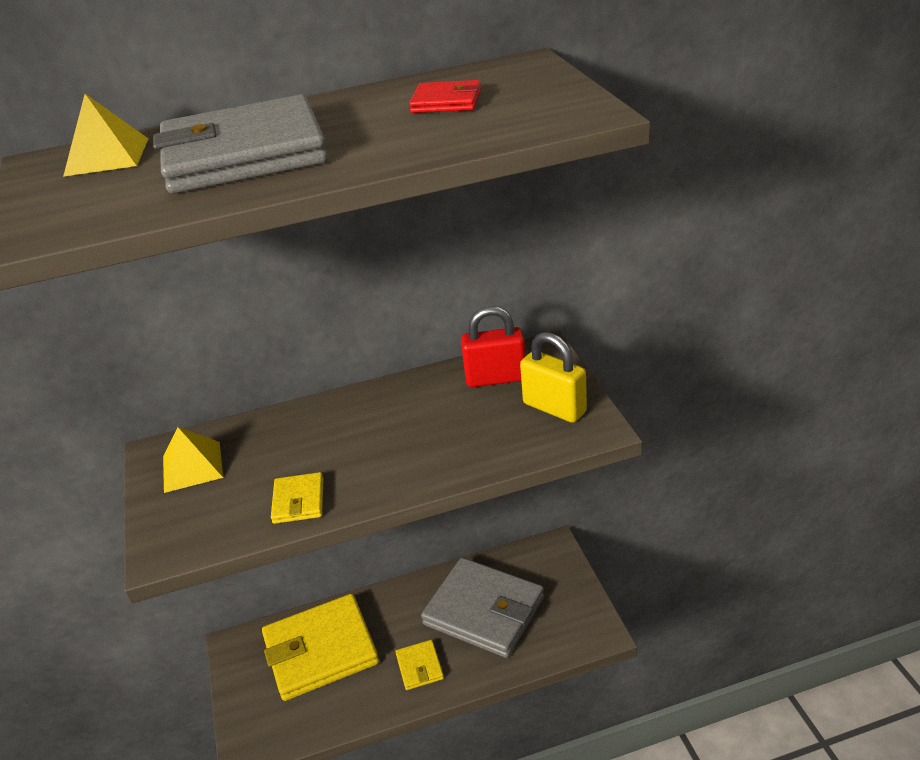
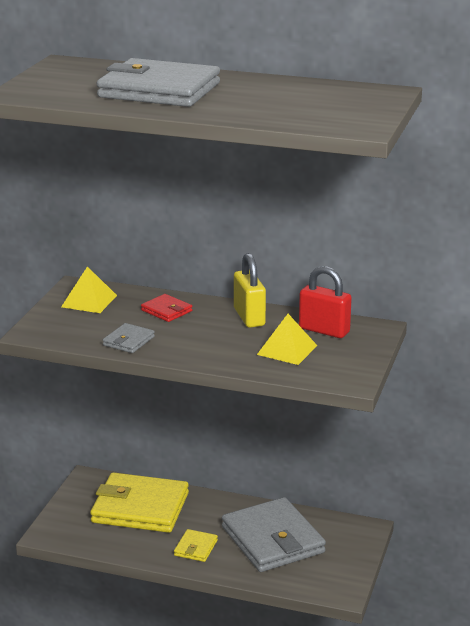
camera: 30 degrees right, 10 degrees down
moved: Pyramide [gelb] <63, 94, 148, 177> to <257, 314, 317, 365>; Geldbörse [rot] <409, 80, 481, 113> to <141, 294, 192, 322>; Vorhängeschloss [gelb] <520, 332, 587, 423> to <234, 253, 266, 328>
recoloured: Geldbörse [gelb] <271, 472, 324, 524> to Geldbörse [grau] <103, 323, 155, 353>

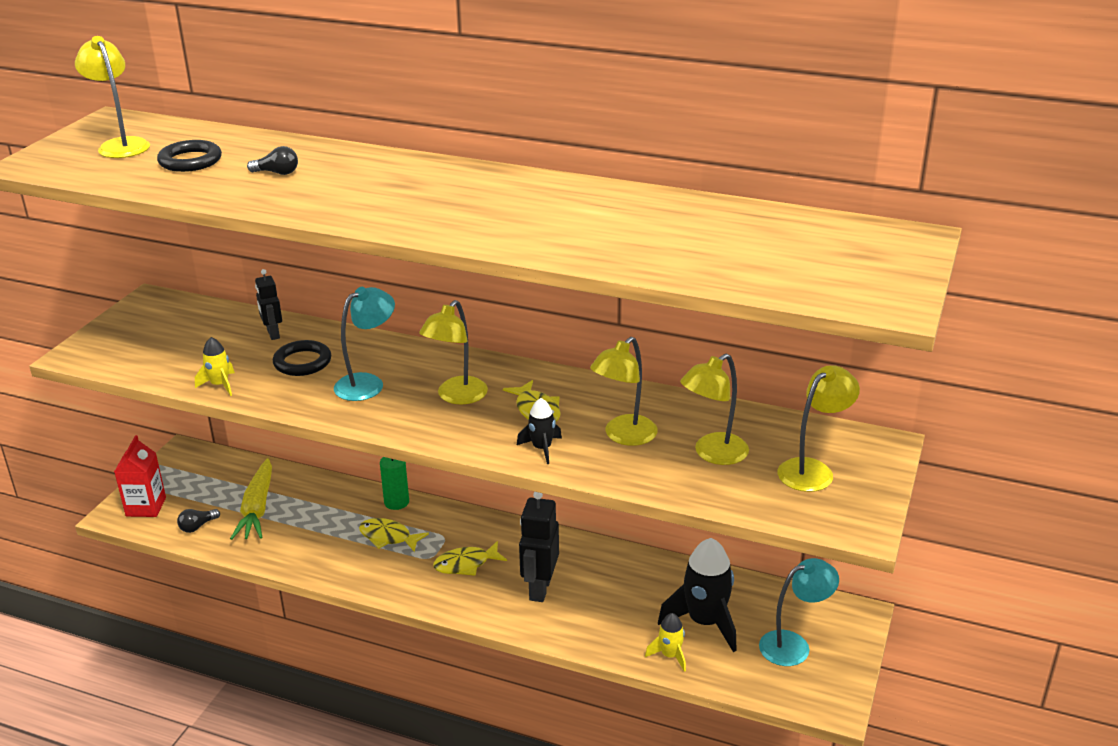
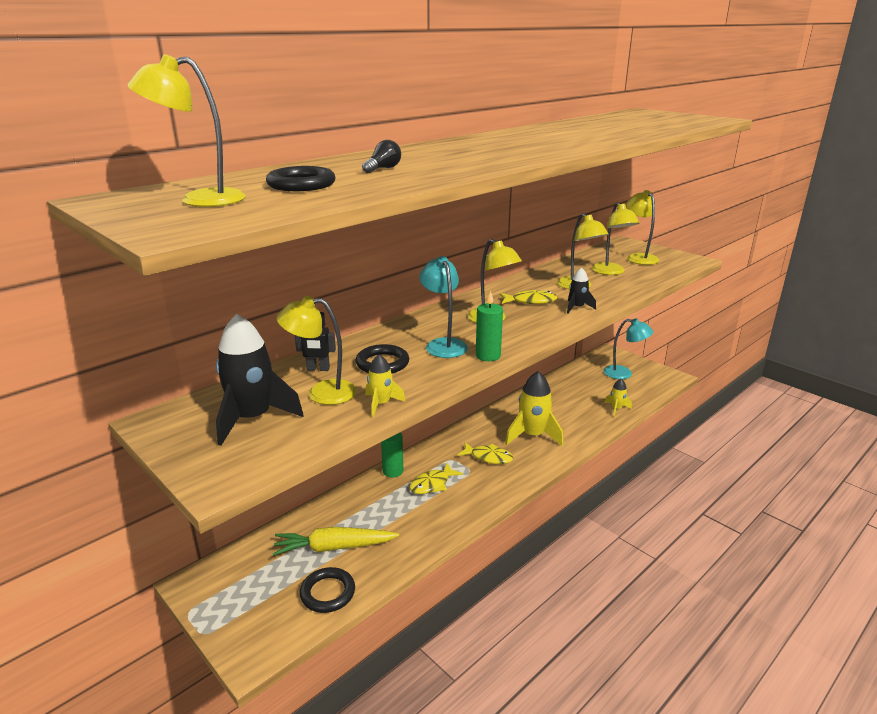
camera: 65 degrees left, 5 degrees down
removed: Getränkekarton [rot] <114, 435, 166, 517>
added: Lampe [gelb] <276, 296, 357, 405>; Kerze [grün] <476, 291, 503, 361>
moved: Rakete [schwarz] <658, 538, 737, 652> to <216, 314, 304, 446>
replaced: Glühbirne [schwarz] <177, 509, 220, 533> to Ring [schwarz] <300, 567, 355, 613>; Roboter [schwarz] <519, 492, 559, 602> to Rakete [gelb] <505, 371, 563, 446>
turned: Karotte [gelb] <230, 458, 272, 540> = <273, 527, 399, 556> 150 degrees clockwise; Fisch [gelb] <433, 541, 507, 576> = <457, 442, 513, 464> 75 degrees counterclockwise; Lampe [türkis] <759, 558, 839, 666> = <603, 318, 653, 379> 105 degrees clockwise

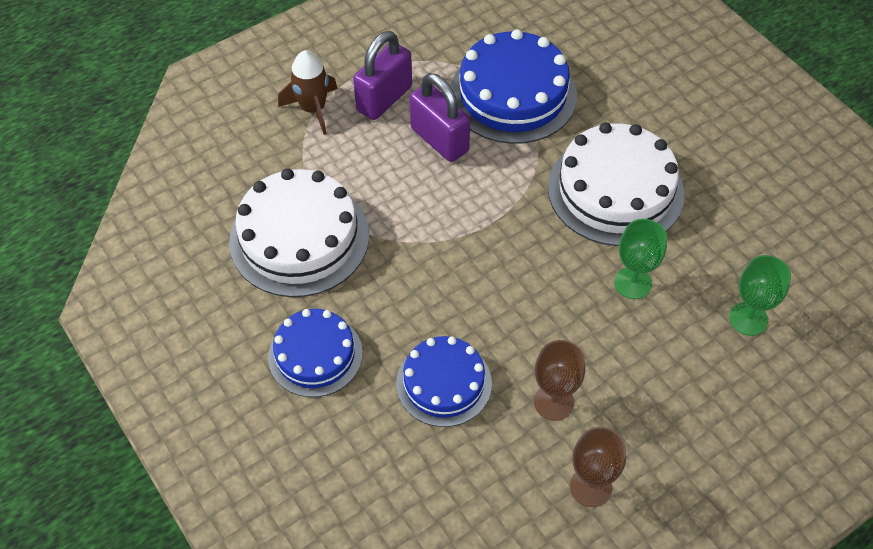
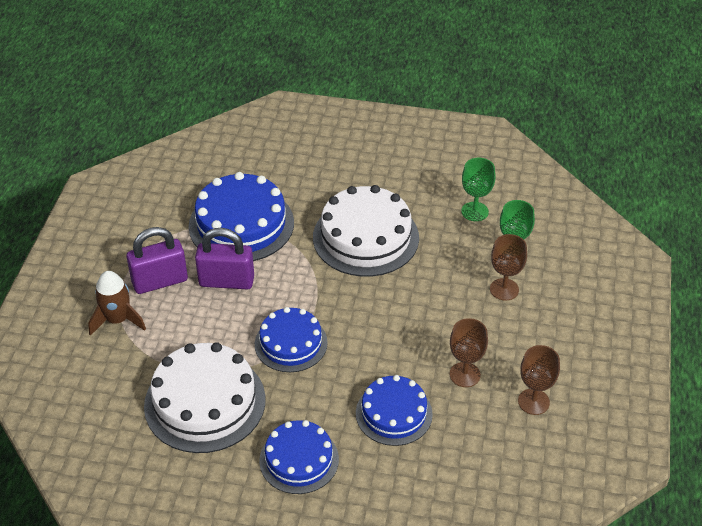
camera: 45 degrees left, 10 degrees down
added: Kuchen [blau] <255, 307, 328, 372>; Kelch [braun] <490, 234, 527, 301>
moved: Kelch [grün] <614, 219, 667, 299> to <461, 158, 496, 221>
turned: Vorhängeschloss [lila] <353, 31, 412, 120> = <126, 227, 188, 294> 75 degrees clockwise

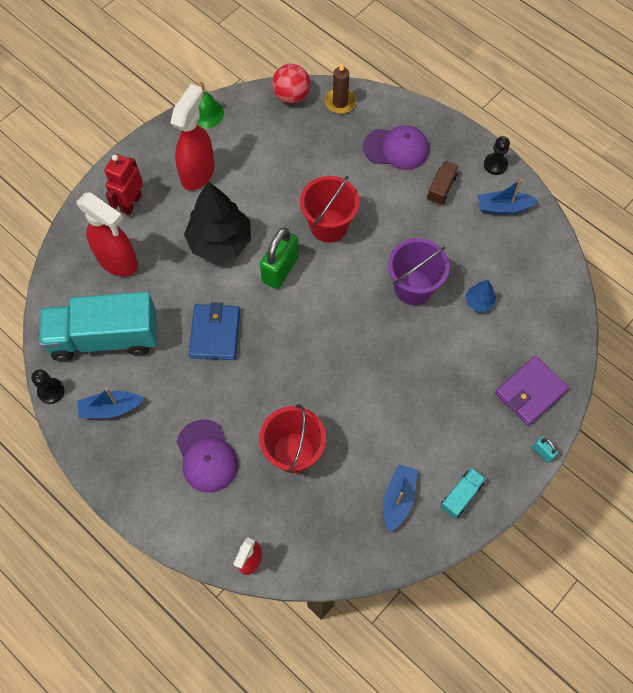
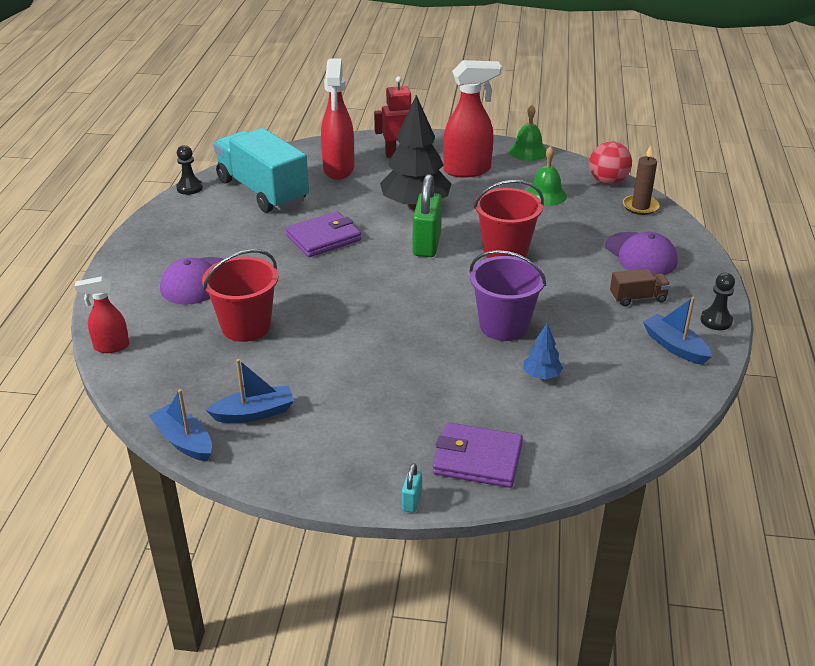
camera: 55 degrees right, 30 degrees down
removed: Lastwagen [türkis] <440, 468, 486, 519>
added: Glocke [grün] <527, 146, 567, 206>
moved: Boot [blau] <77, 388, 144, 418> to <148, 389, 212, 461>
recoloured: Geldbörse [blau] <189, 302, 240, 360> to Geldbörse [lila] <286, 211, 361, 257>
turned: Vorhängeschloss [grün] <260, 227, 299, 289> = <413, 174, 442, 257> 75 degrees counterclockwise

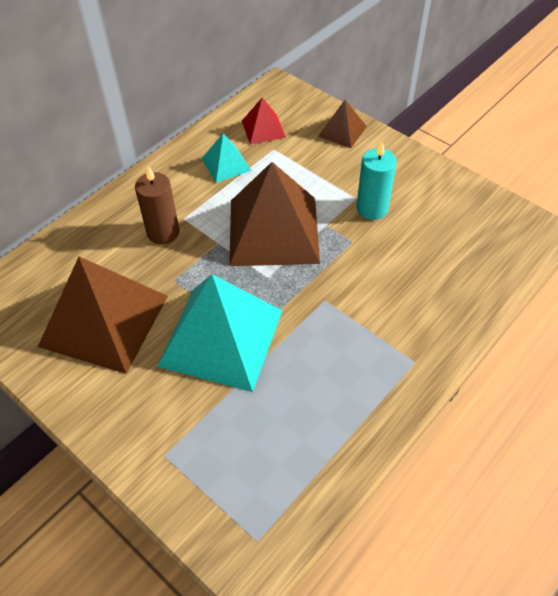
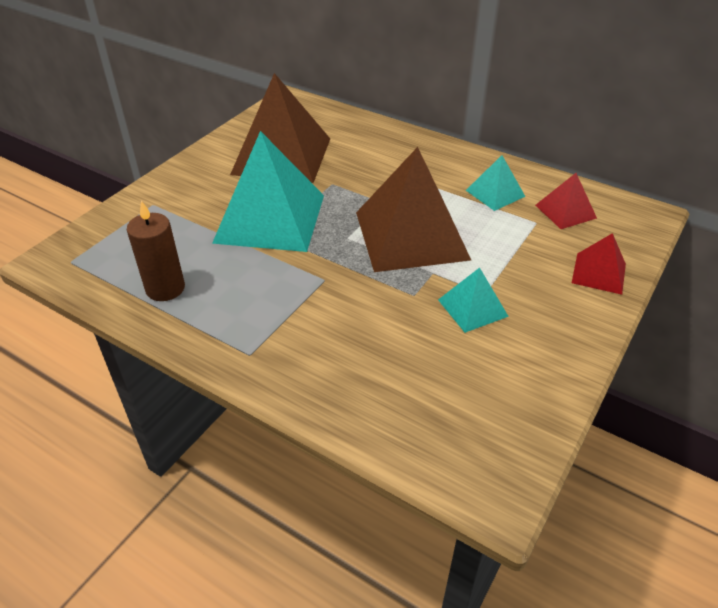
camera: 80 degrees right, 10 degrees down
moved: Kerze [braun] <135, 166, 179, 244> to <127, 201, 185, 301>
replaced: Kerze [türkis] <356, 142, 397, 220> to Pyramide [türkis] <438, 267, 509, 333>
recoloured: Pyramide [braun] <318, 100, 367, 148> to Pyramide [rot] <572, 233, 626, 295>

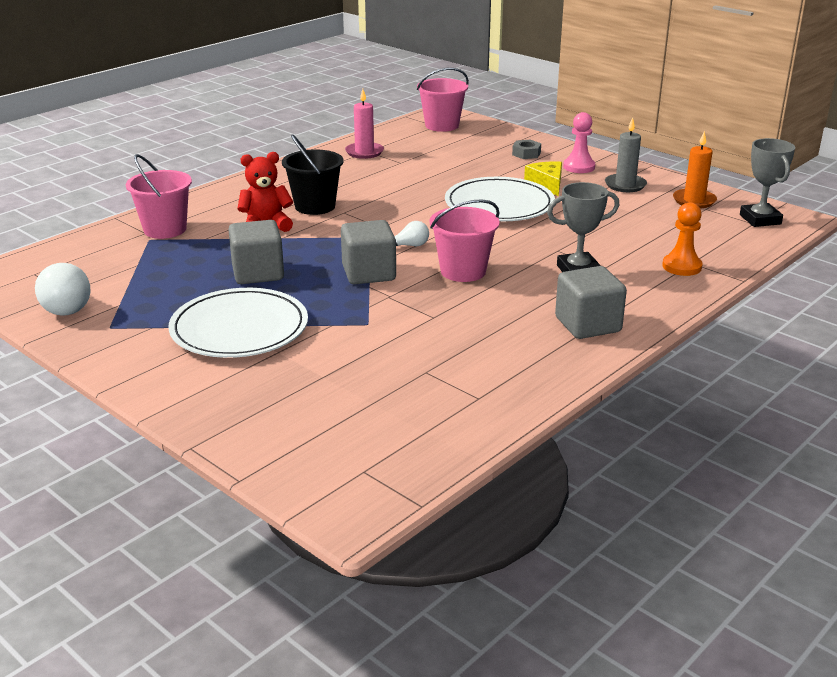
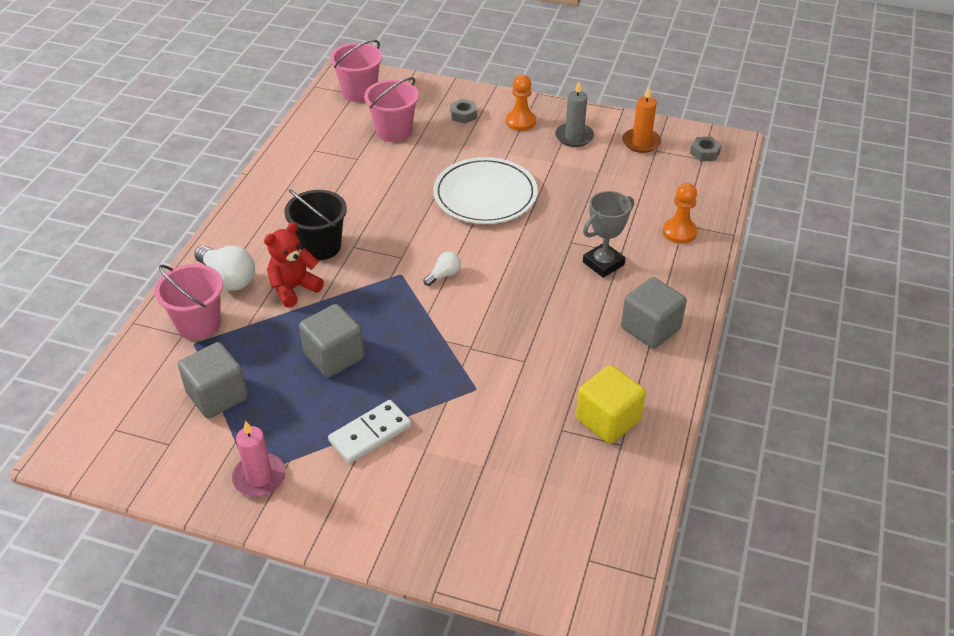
camera: 25 degrees left, 15 degrees up
removed: Käse [gelb] <524, 161, 562, 196>
added: Kubus [gelb] <576, 365, 646, 444>
moved: Glühbirne [weiß] <35, 263, 91, 316> to <194, 245, 255, 290>; Kubus [grau] <341, 220, 396, 284> to <178, 342, 248, 419>; Kerze [rosa] <345, 89, 384, 159> to <232, 421, 286, 497>; Eimer [rosa] <430, 199, 500, 282> to <364, 77, 419, 142>
replaced: Teller [weiß] <168, 288, 308, 358> to Dominostein [weiß] <328, 400, 412, 464>; Pokal [grau] <740, 138, 795, 227> to Sechskantmutter [grau] <690, 137, 722, 161>
recoloured: Bauer [rosa] <563, 112, 595, 173> to Bauer [orange] <506, 75, 536, 131>

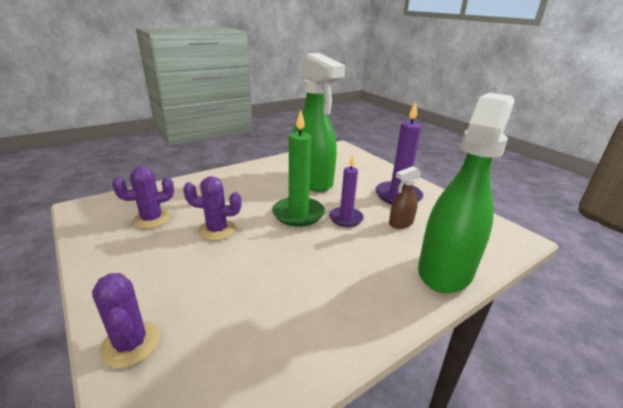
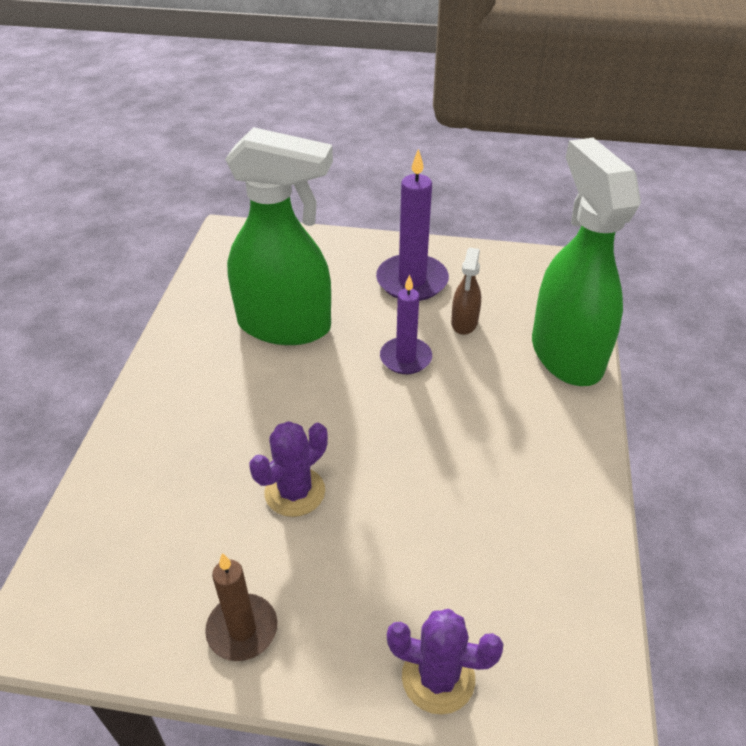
camera: 45 degrees left, 15 degrees up
removed: Kaktus [lila] <112, 166, 174, 229>; Kerze [grün] <272, 110, 325, 227>
added: Kerze [braun] <205, 553, 277, 661>

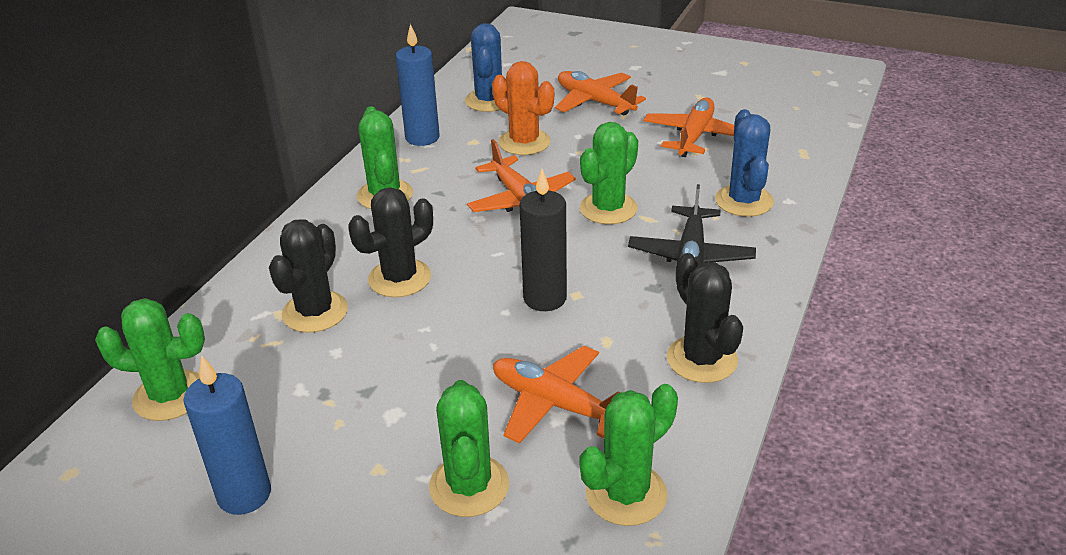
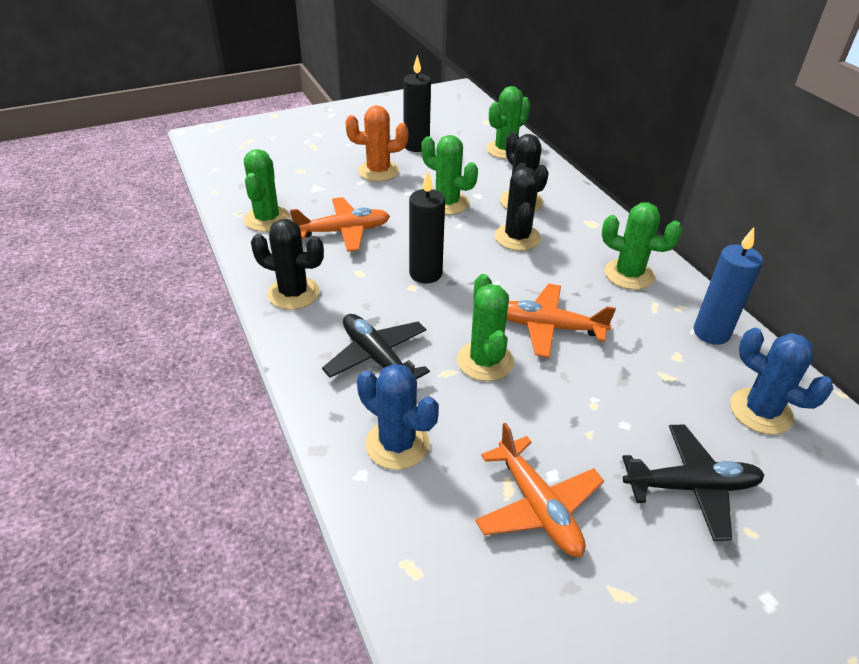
camera: 130 degrees right, 5 degrees up
moved: Kaktus [grün] <429, 380, 509, 517> to <421, 135, 478, 215>; Kaktus [orange] <492, 61, 554, 155> to <345, 105, 408, 182>
recoloured: Kerze [blau] <183, 355, 271, 515> to Kerze [schwarz] <403, 55, 431, 152>; Flugzeug [orange] <555, 71, 646, 116> to Flugzeug [schwarz] <622, 424, 764, 541>

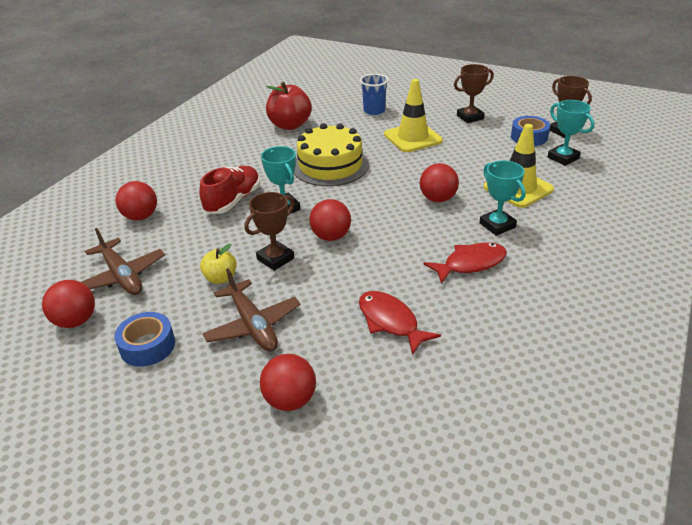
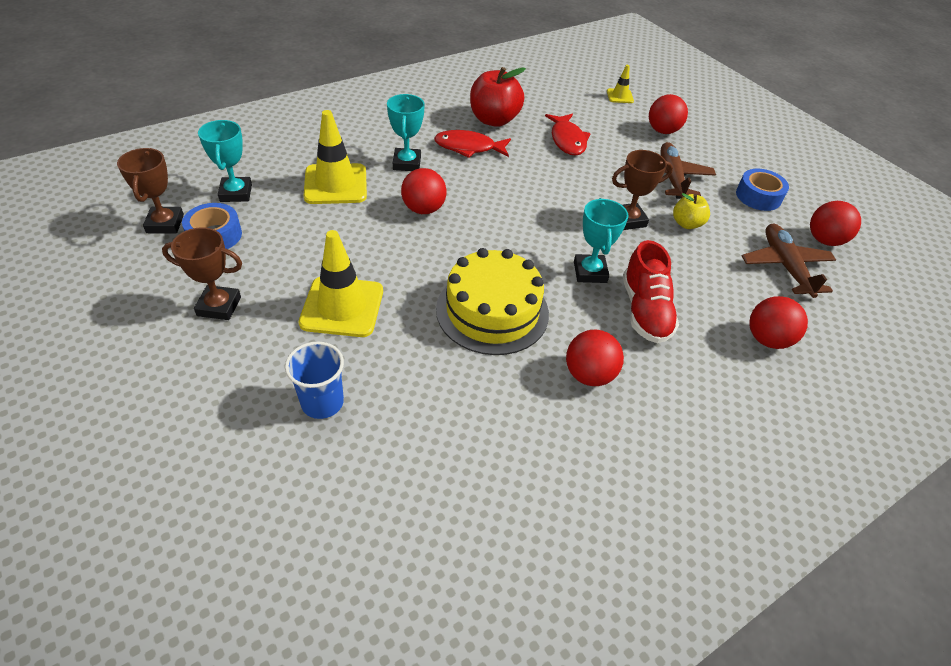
camera: 155 degrees left, 10 degrees up
added: Leitkegel [gelb] <607, 65, 634, 103>
moved: Apfel [rot] <266, 82, 312, 130> to <470, 67, 526, 127>; Ball [rot] <309, 199, 351, 241> to <566, 330, 624, 386>
turned: Schuh [rot] <199, 166, 260, 214> = <623, 240, 679, 343> 60 degrees counterclockwise

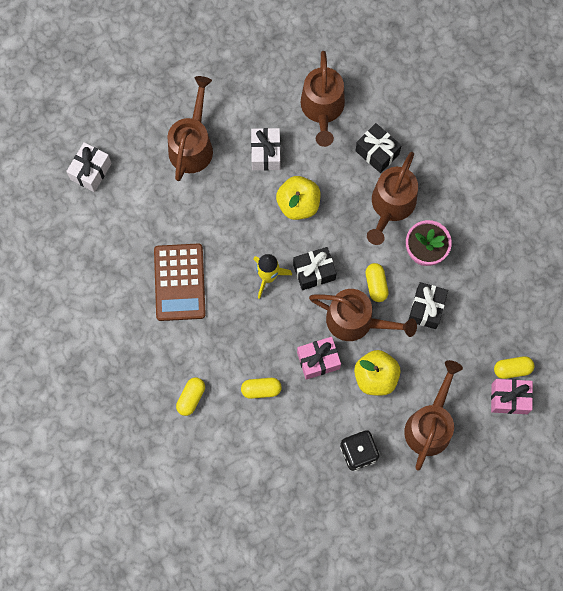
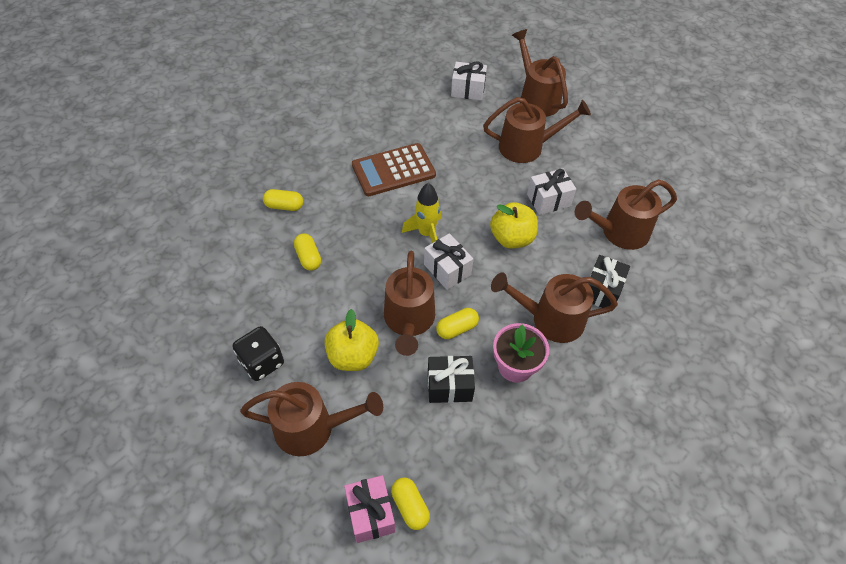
camera: 70 degrees right, 20 degrees down
removed: Geschenk [rosa] <297, 337, 341, 380>
added: Gießkanne [braun] <512, 29, 568, 117>
recoloured: Geschenk [schwarz] <293, 247, 337, 290> to Geschenk [weiß] <424, 233, 473, 290>

